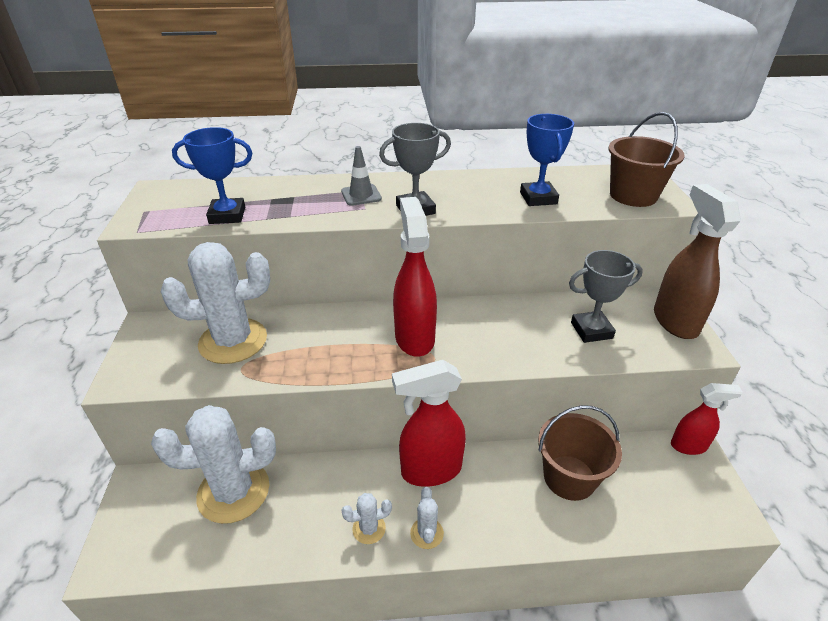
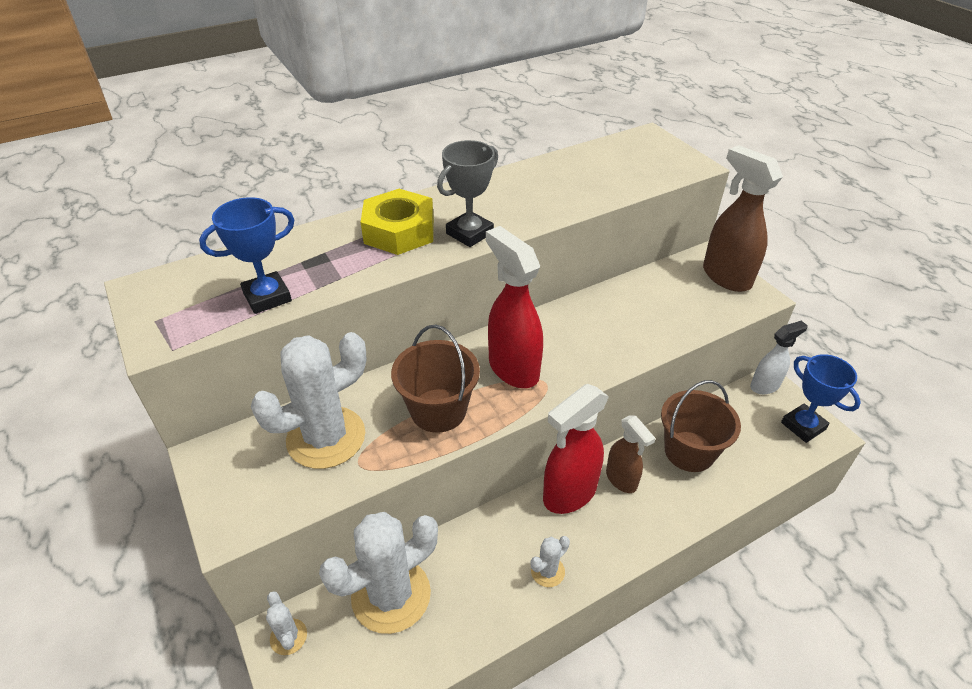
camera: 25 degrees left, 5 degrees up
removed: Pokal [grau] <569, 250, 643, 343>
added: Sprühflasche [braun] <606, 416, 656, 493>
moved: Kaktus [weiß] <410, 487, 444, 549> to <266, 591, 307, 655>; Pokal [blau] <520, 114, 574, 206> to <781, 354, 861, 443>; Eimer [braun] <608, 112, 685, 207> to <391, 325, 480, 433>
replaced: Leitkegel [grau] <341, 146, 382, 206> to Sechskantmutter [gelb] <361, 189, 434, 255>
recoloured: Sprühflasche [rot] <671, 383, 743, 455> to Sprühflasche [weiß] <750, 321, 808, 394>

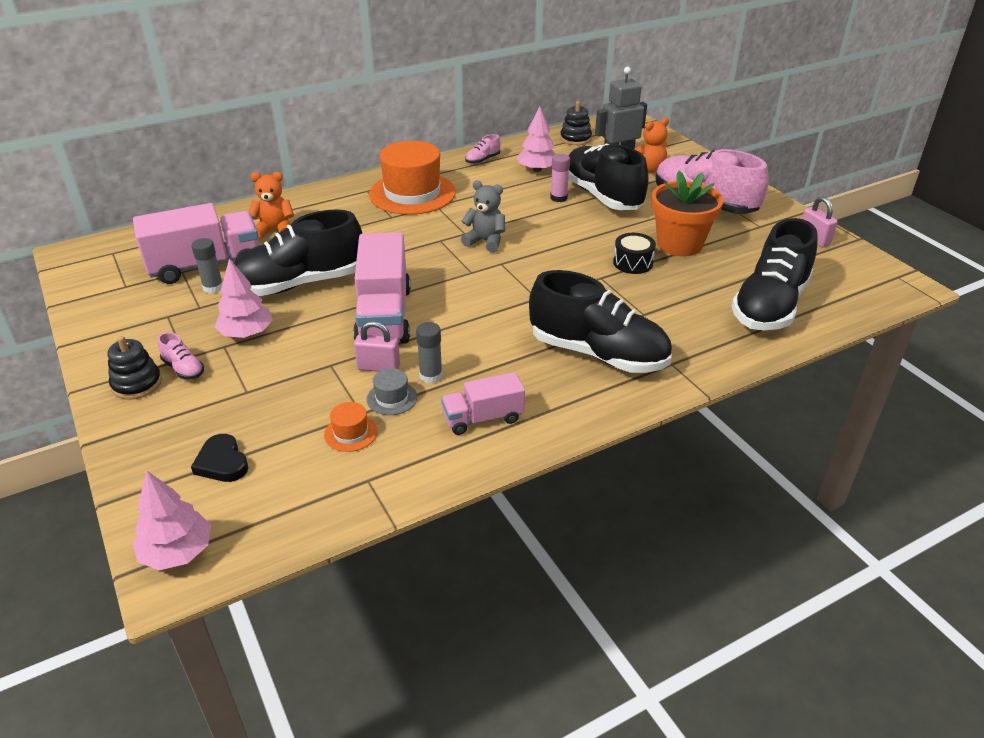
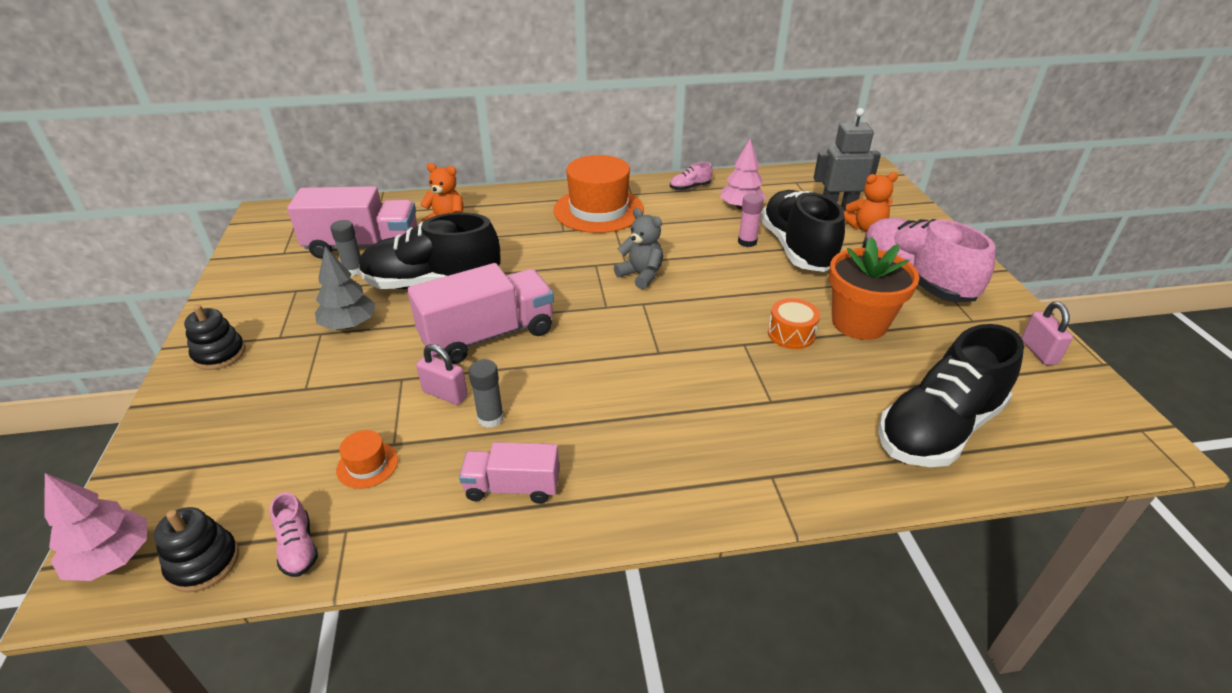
camera: 20 degrees right, 0 degrees up
removed: Herz [schwarz] <191, 434, 248, 482>; Hut [grau] <367, 368, 417, 415>; Schuh [schwarz] <529, 270, 672, 373>
moved: Schuh [rosa] <158, 332, 204, 379> to <270, 492, 318, 577>; Stapelspielzeug [schwarz] <560, 101, 592, 145> to <154, 507, 239, 592>
recoloured: Baum [rosa] <215, 258, 273, 338> to Baum [grau] <315, 246, 376, 330>; Trommel [schwarz] <613, 233, 656, 274> to Trommel [orange] <768, 298, 820, 349>
turned: Lastwagen [rosa] <353, 232, 411, 343> = <407, 263, 554, 364> 135 degrees counterclockwise

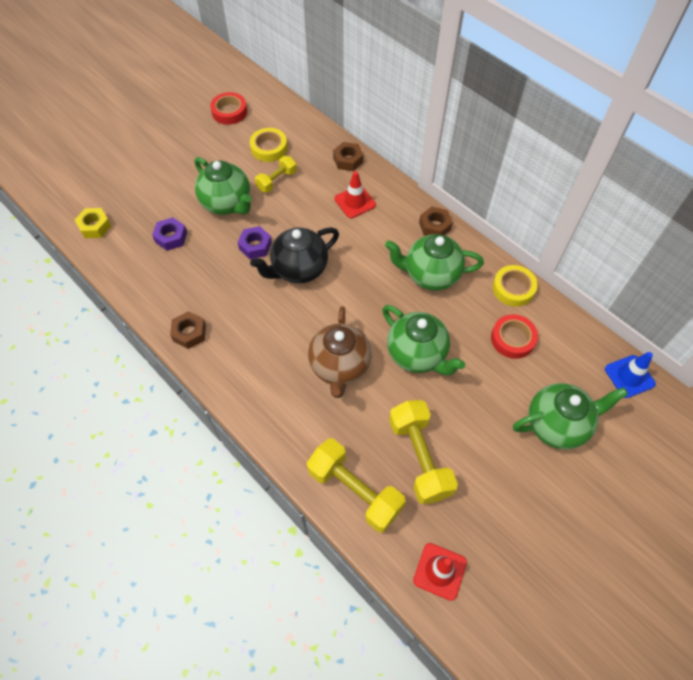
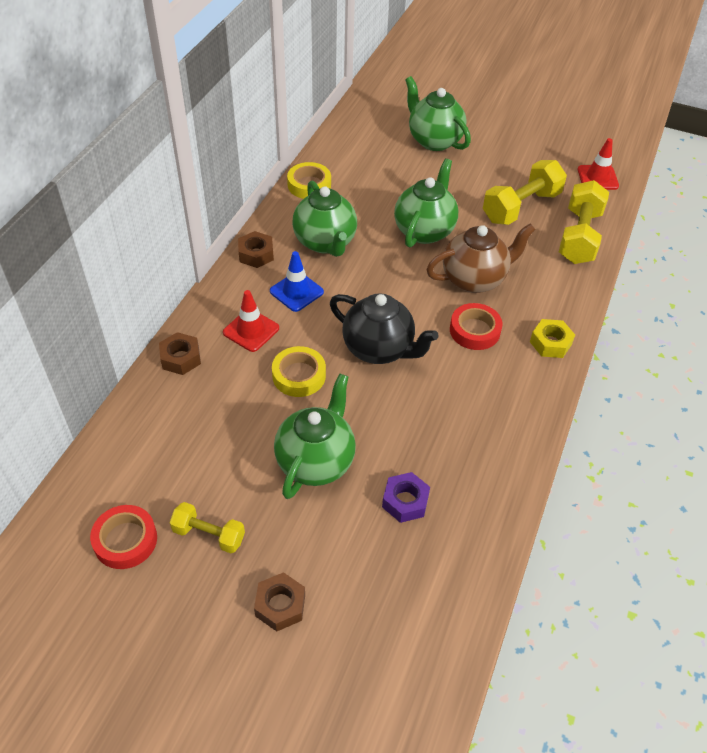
camera: 115 degrees left, 10 degrees down
removed: Sechskantmutter [lila] <237, 226, 272, 259>
moved: Sechskantmutter [gelb] <75, 208, 111, 238> to <530, 319, 575, 358>; Sechskantmutter [braun] <170, 311, 206, 349> to <254, 572, 305, 631>; Klebeband [gelb] <250, 128, 287, 162> to <272, 346, 326, 397>; Hantel [gelb] <255, 156, 297, 193> to <170, 502, 245, 553>; Klebeband [rot] <491, 314, 538, 359> to <450, 303, 503, 350>; Leitkegel [blau] <605, 352, 656, 398> to <270, 251, 324, 312>

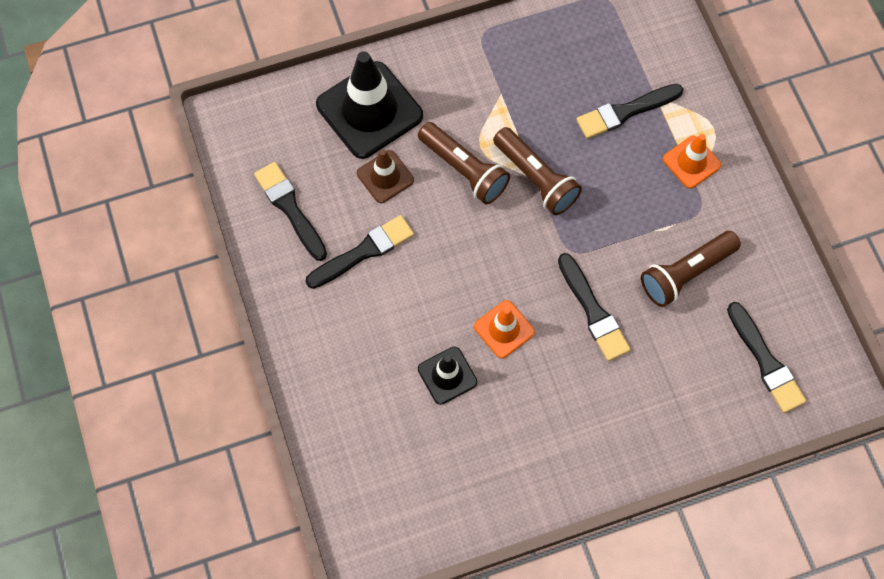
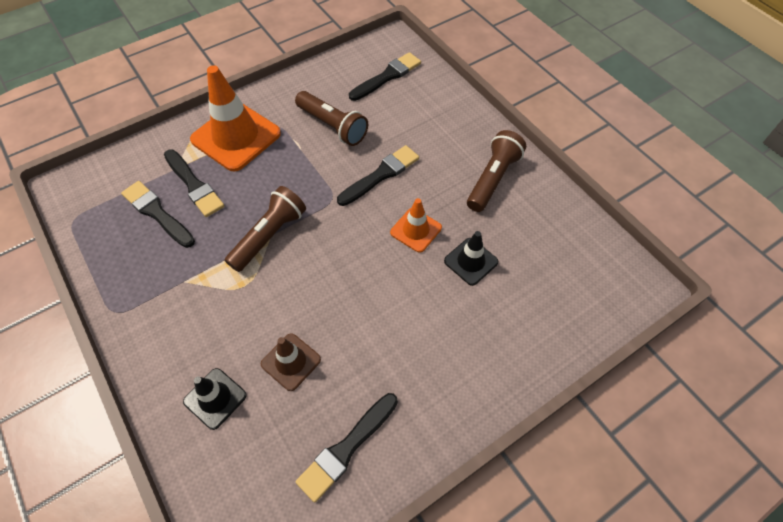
camera: 105 degrees left, 10 degrees down
moved: Pinsel [schwarz] <305, 215, 414, 289> to <121, 181, 195, 248>; Taschenlampe [braun] <418, 122, 510, 205> to <467, 130, 526, 212>
resized: Leitkegel [schwarz] <316, 51, 423, 159> = <183, 368, 247, 430> x0.53; Leitkegel [orange] <663, 134, 721, 188> = <190, 65, 281, 171> x1.90

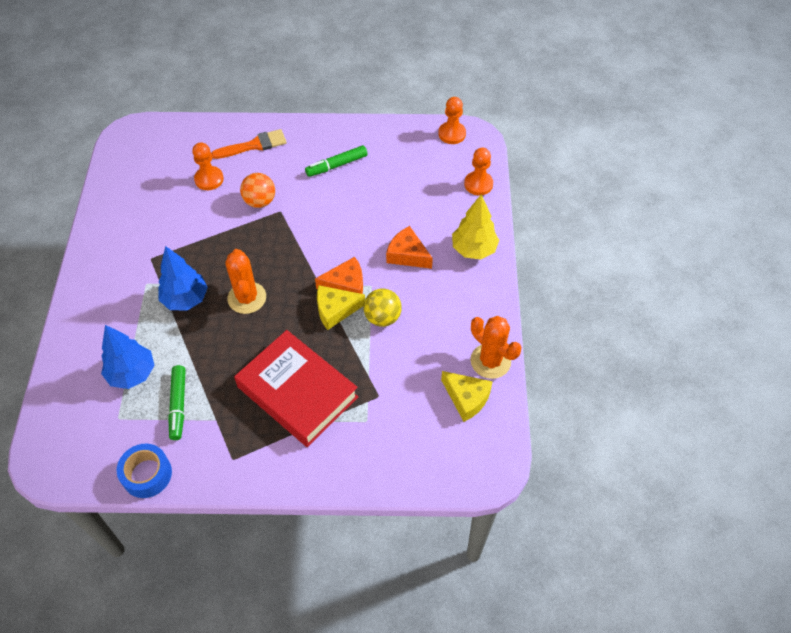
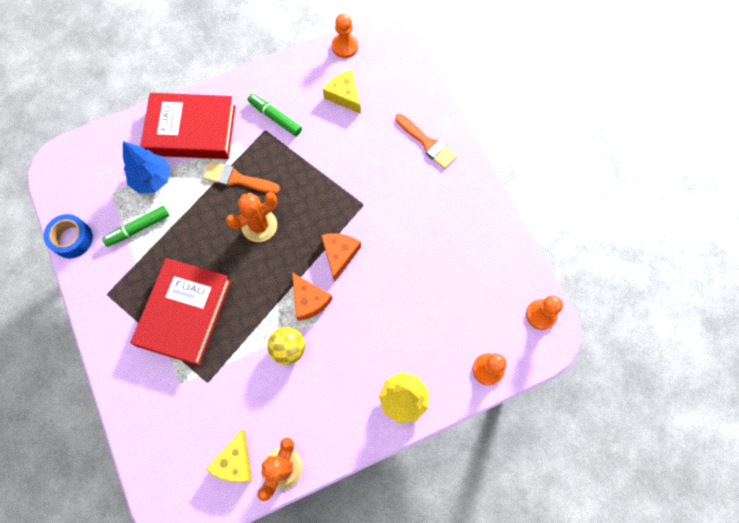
camera: 65 degrees right, 15 degrees up
removed: Ball [orange] <240, 173, 275, 208>
added: Buch [rot] <140, 93, 236, 159>
moved: Bauer [orange] <192, 142, 224, 190> to <332, 13, 358, 58>; Filzstift [grün] <305, 145, 368, 177> to <247, 94, 302, 136>; Käse [gelb] <317, 285, 365, 330> to <323, 70, 361, 114>; Käse [orange] <386, 226, 433, 269> to <321, 233, 361, 281>
replaced: Baum [blau] <158, 246, 208, 311> to Pinsel [orange] <203, 161, 280, 194>

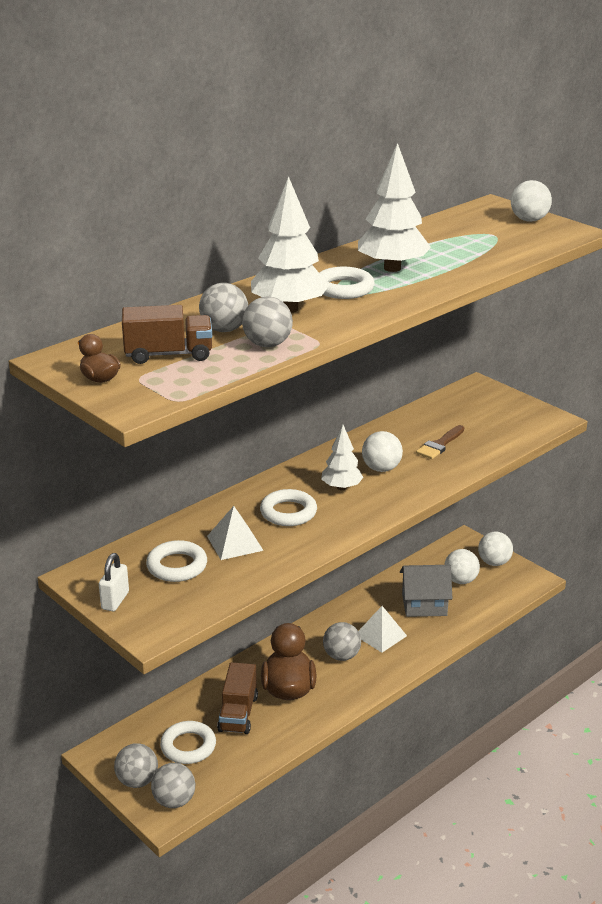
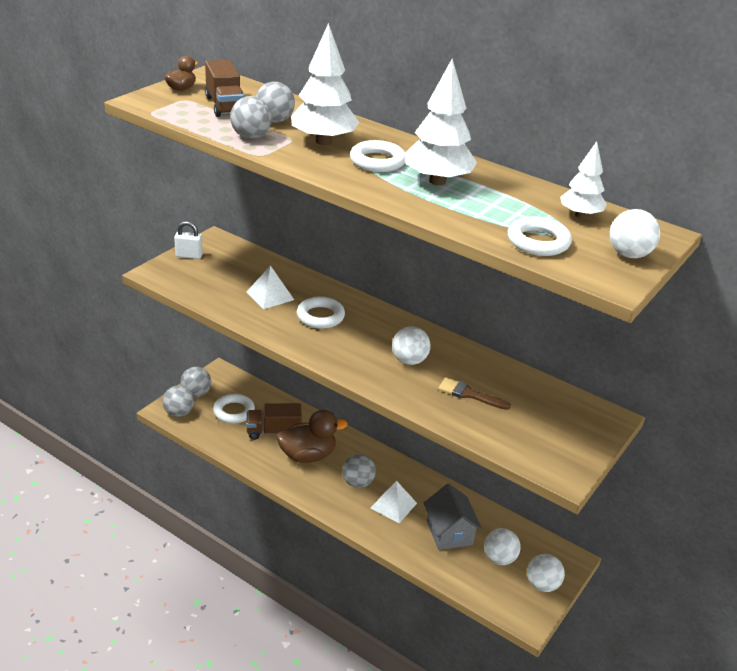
camera: 75 degrees right, 5 degrees up
moved: Ring [weiß] <146, 540, 207, 582> to <508, 216, 572, 256>; Baum [weiß] <321, 425, 363, 490> to <560, 141, 607, 218>

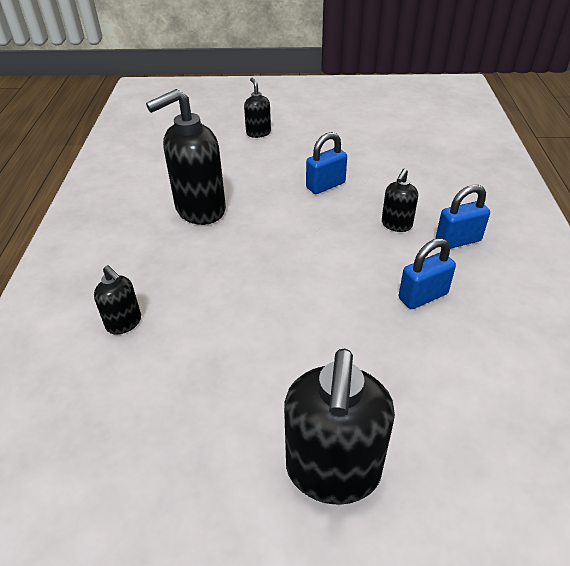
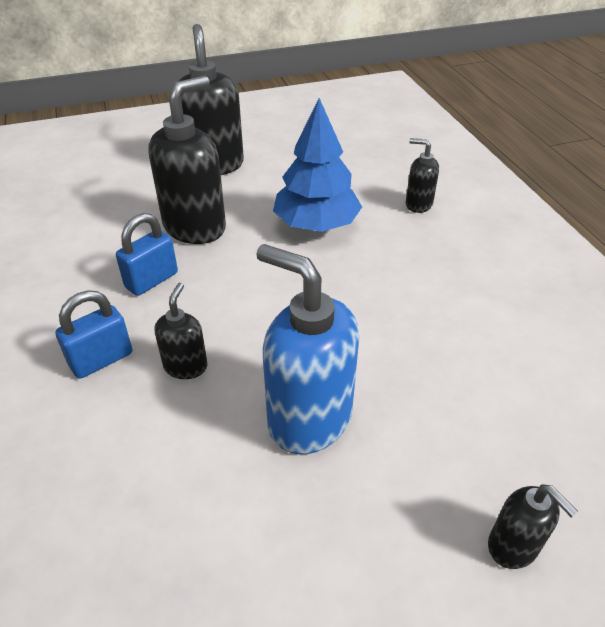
camera: 160 degrees right, 0 degrees up
added: Baum [blau] <273, 98, 362, 232>
moved: Seifenspender [schwarz] <146, 89, 226, 225> to <149, 75, 226, 244>
replaced: Vorhängeschloss [blau] <306, 132, 347, 194> to Seifenspender [blau] <256, 244, 359, 454>

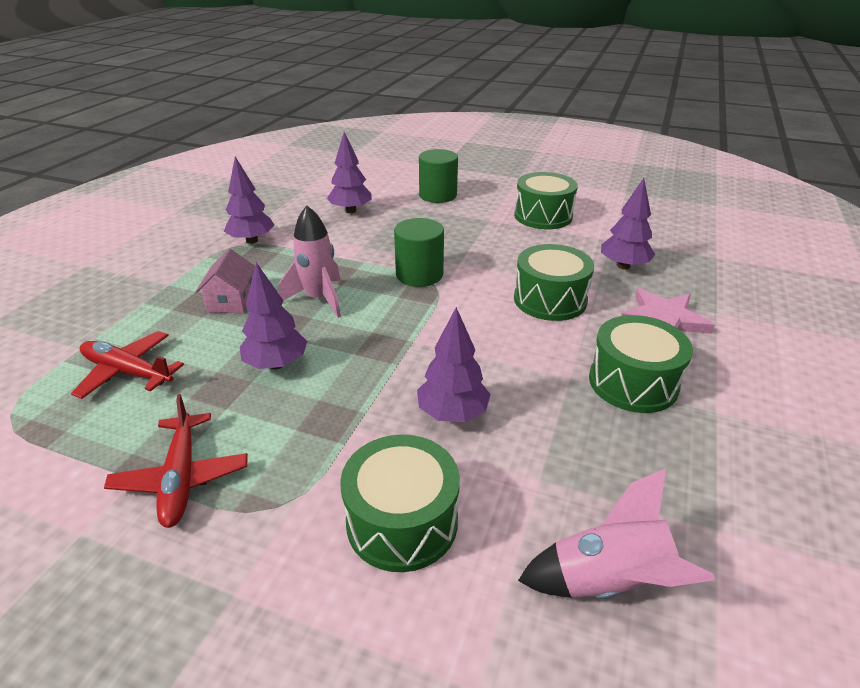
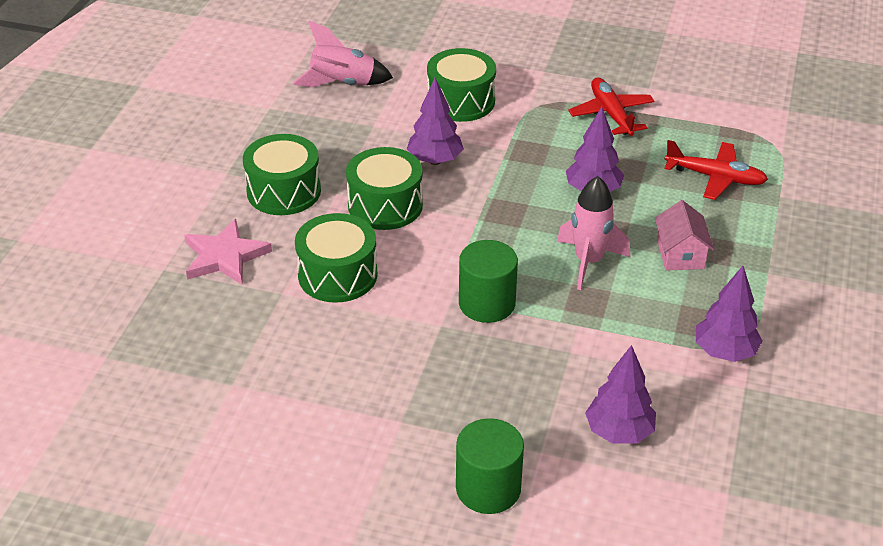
camera: 175 degrees right, 5 degrees up
removed: Baum [lila] <601, 178, 655, 270>
moved: Trommel [grün] <514, 172, 578, 229> to <346, 147, 423, 230>

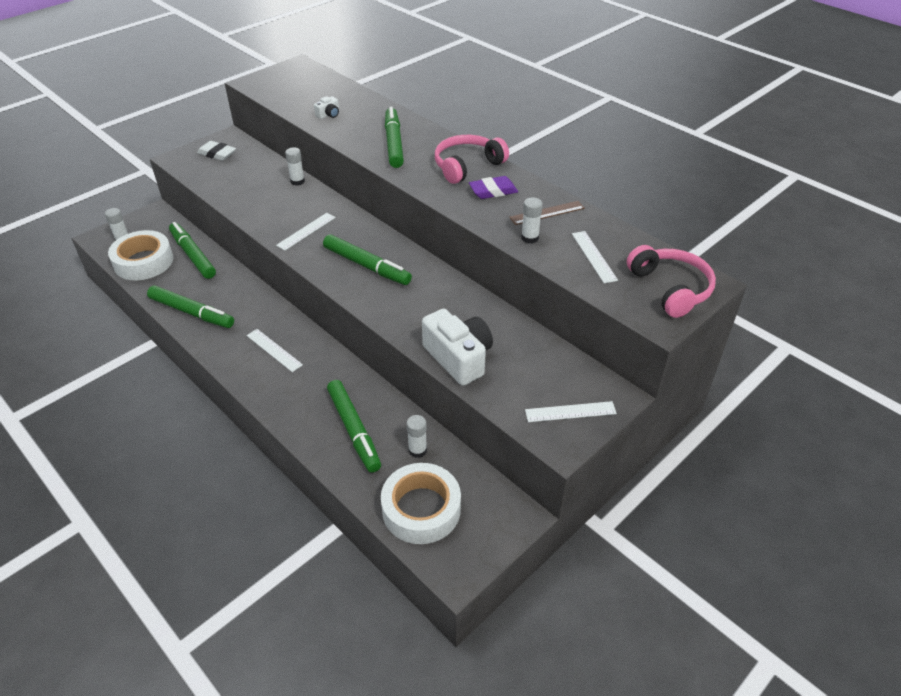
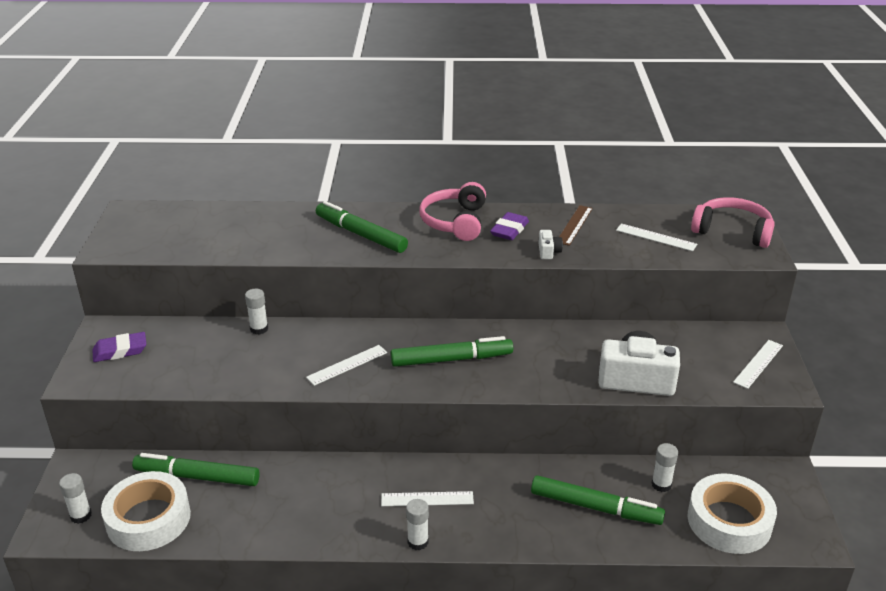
camera: 45 degrees left, 10 degrees down
removed: Filzstift [grün] <147, 286, 234, 328>
moved: Kamera [weiß] <314, 96, 339, 119> to <538, 230, 563, 259>; Klebestift [weiß] <521, 197, 543, 244> to <406, 499, 429, 550>
recoloured: Radiergummi [weiß] <197, 141, 236, 161> to Radiergummi [lila] <93, 332, 146, 362>
turned: Lineal [weiß] <276, 213, 336, 250> = <306, 345, 387, 386> 60 degrees clockwise

